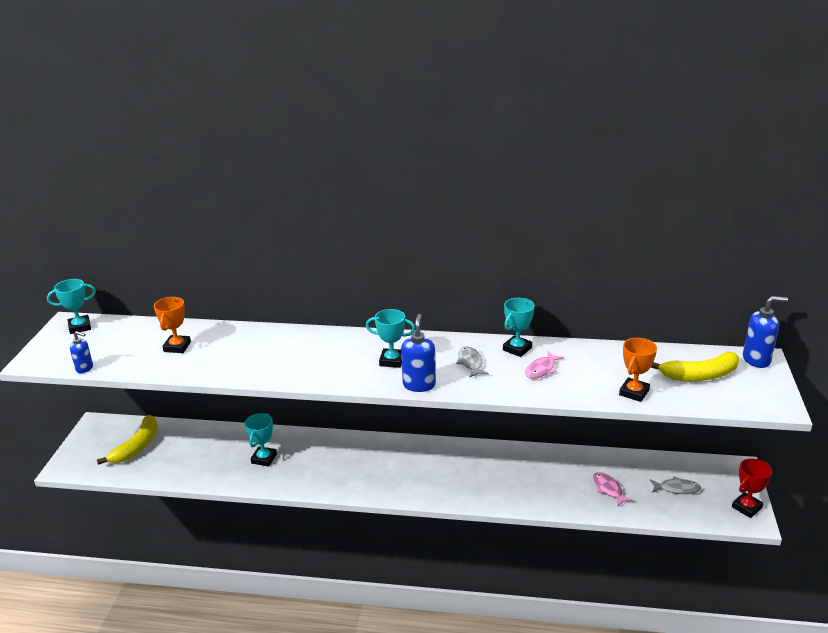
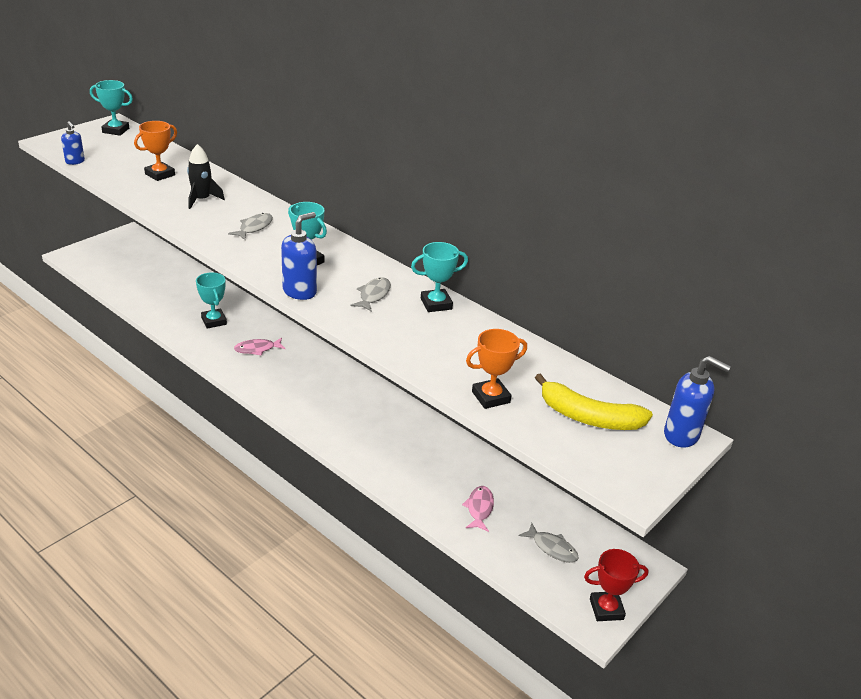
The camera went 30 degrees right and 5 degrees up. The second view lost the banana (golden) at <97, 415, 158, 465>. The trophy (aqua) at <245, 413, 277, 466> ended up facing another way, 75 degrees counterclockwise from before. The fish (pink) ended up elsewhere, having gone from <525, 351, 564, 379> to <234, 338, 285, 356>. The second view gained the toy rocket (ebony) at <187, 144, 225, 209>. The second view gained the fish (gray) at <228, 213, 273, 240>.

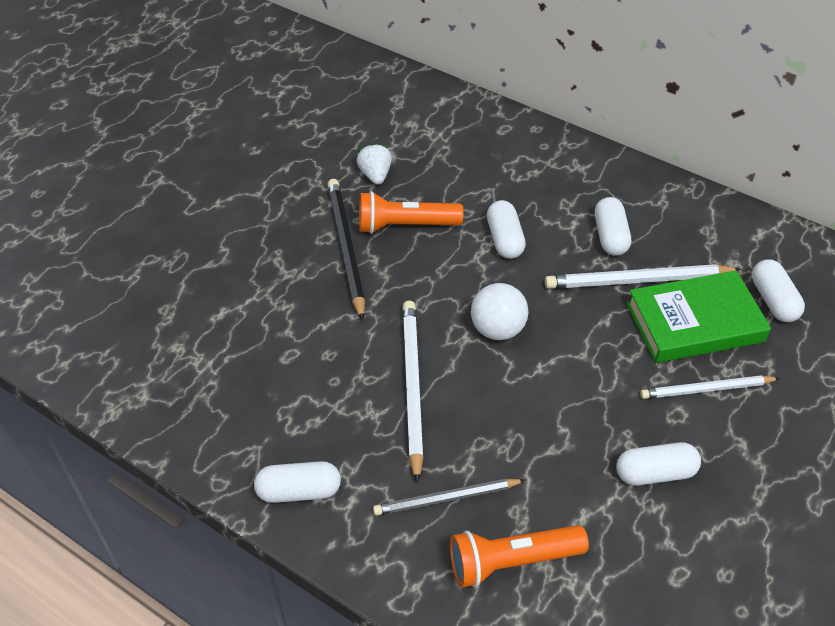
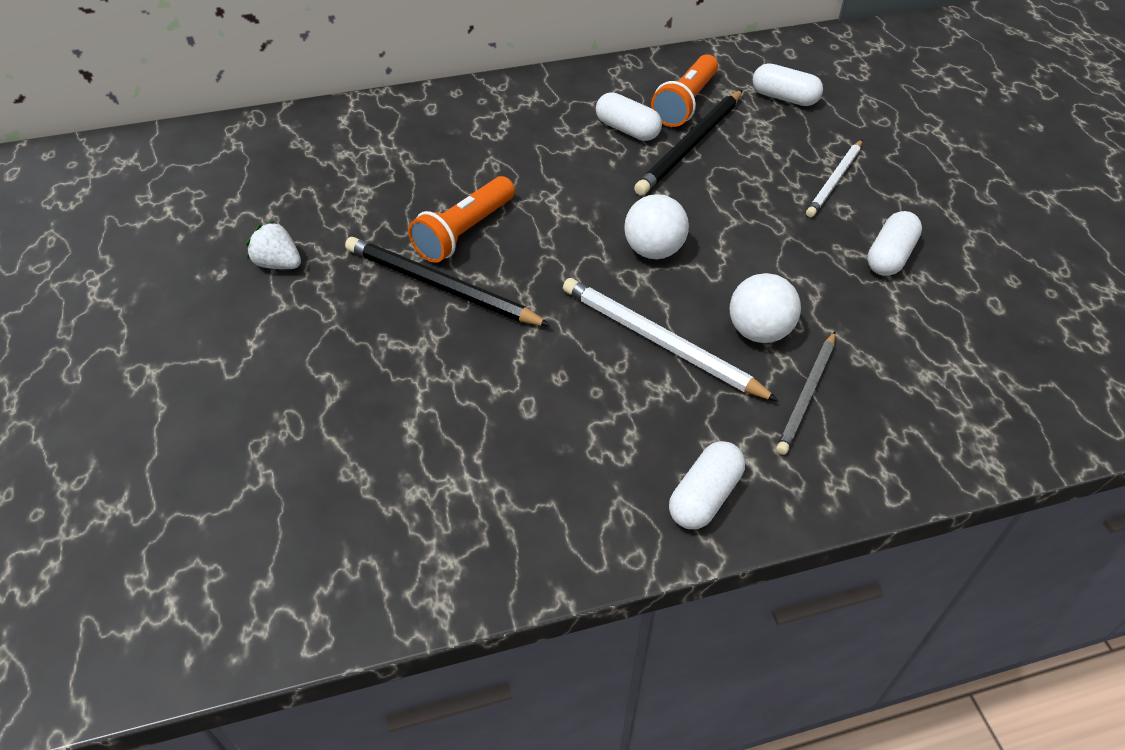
The camera went 50 degrees left and 0 degrees up. The berry (snow-white) ended up elsewhere, having gone from <356, 143, 392, 185> to <246, 221, 301, 269>. The flashlight (orange-coloured) ended up elsewhere, having gone from <450, 525, 589, 588> to <651, 54, 718, 127>. The second view lost the pill (snow-white) at <487, 200, 526, 259>. What was the lead pencil (snow-white) at <545, 264, 742, 289> turned into the lead pencil (ebony) at <634, 90, 743, 196>. The second view lost the hardcover (emerald) at <627, 271, 771, 363>. The second view gained the sphere (snow-white) at <730, 273, 801, 343>.

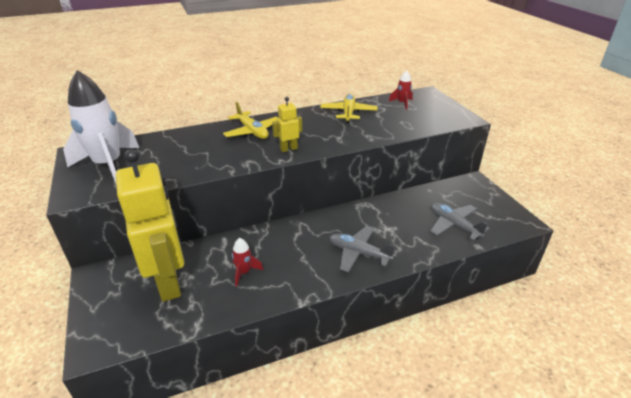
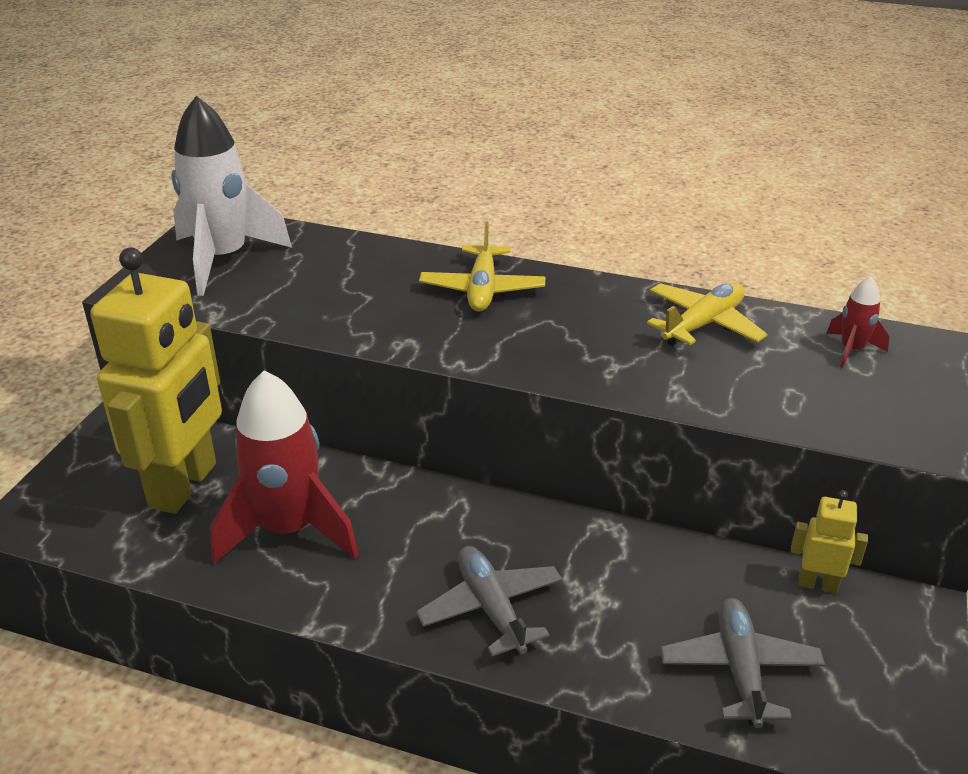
The camera went 40 degrees right and 0 degrees up. The size of the toy rocket (red) at <232, 238, 263, 286> changed by a factor of 2.24. The robot (golden) ended up elsewhere, having gone from <272, 97, 302, 152> to <791, 490, 868, 593>.

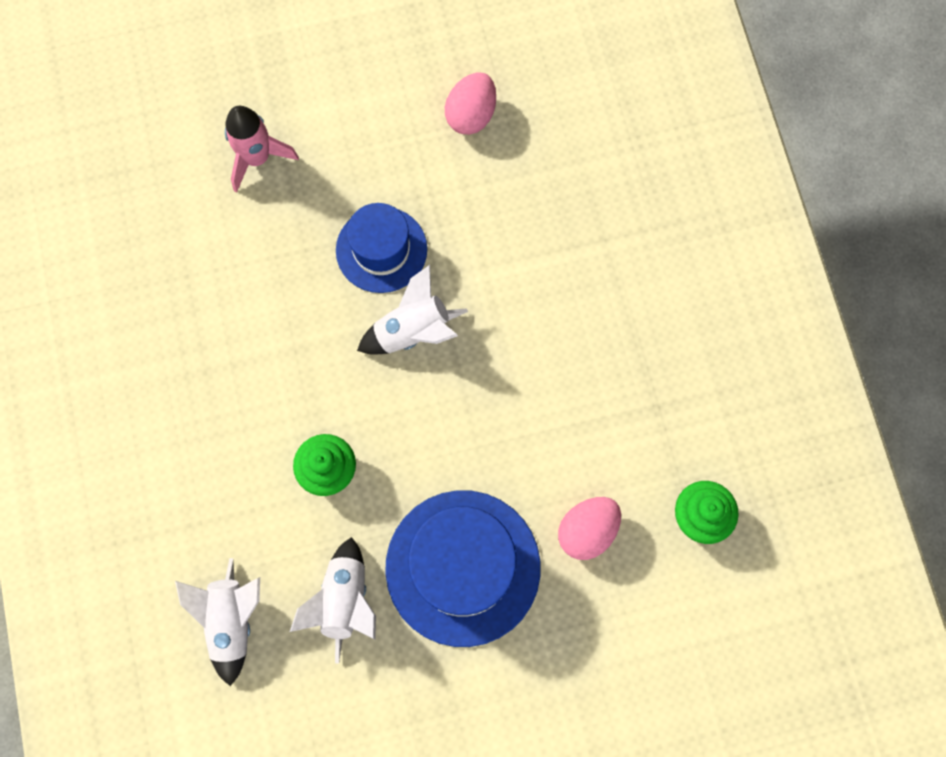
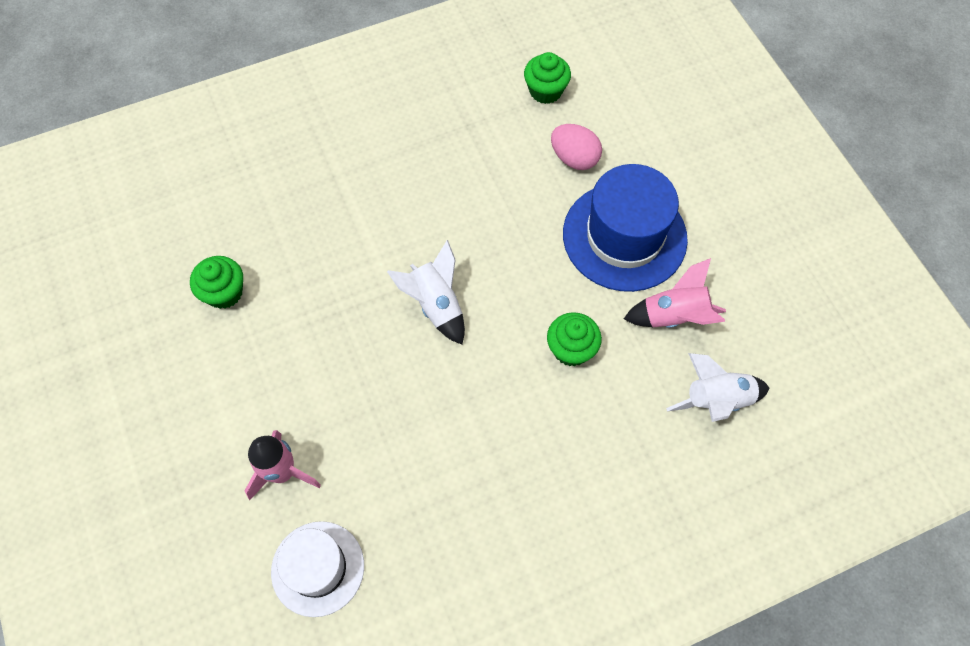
The camera went 100 degrees left and 10 degrees down. What was the toy rocket (snow-white) at <290, 537, 376, 664> turned into the toy rocket (pink) at <624, 258, 726, 328>. The second view lost the hat (blue) at <336, 203, 427, 293>. Where the toy egg (pink) stood at <445, 72, 496, 135>, the muffin (emerald) came to stand at <190, 256, 243, 309>. The second view gained the hat (snow-white) at <271, 521, 364, 617>.

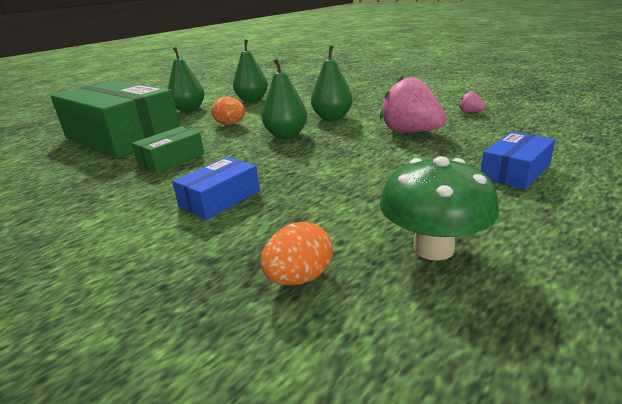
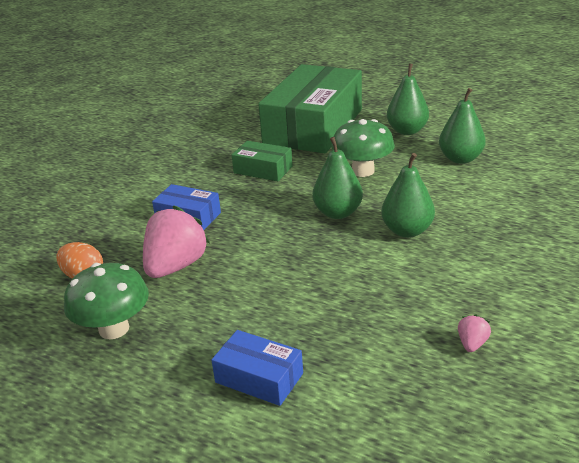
The camera went 75 degrees right and 5 degrees up. Where the toy egg (orange-coloured) stood at <211, 97, 245, 125>, the fungus (emerald) came to stand at <332, 119, 395, 177>. The berry (pink) ended up elsewhere, having gone from <380, 75, 446, 132> to <143, 206, 210, 278>.

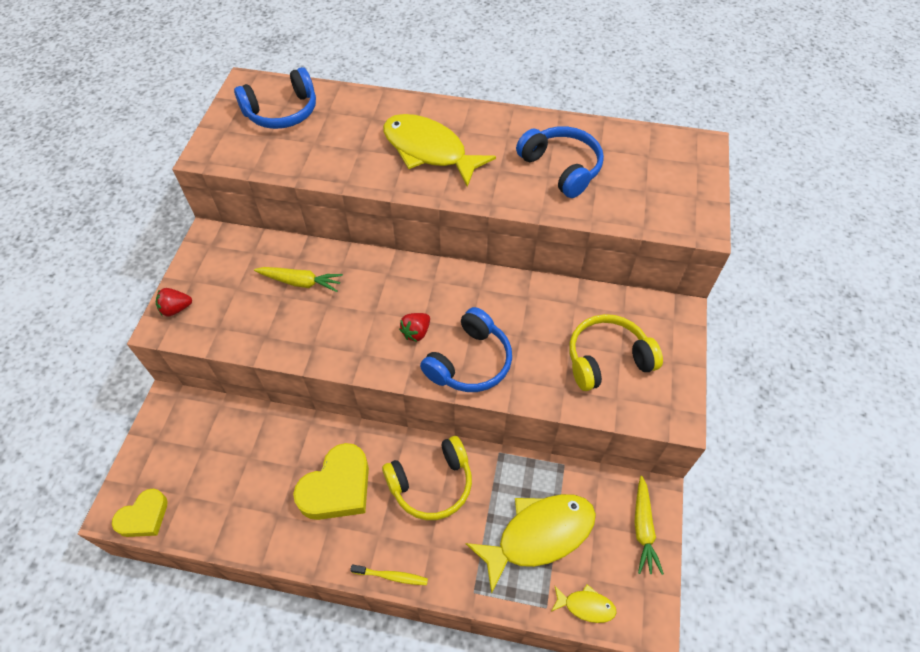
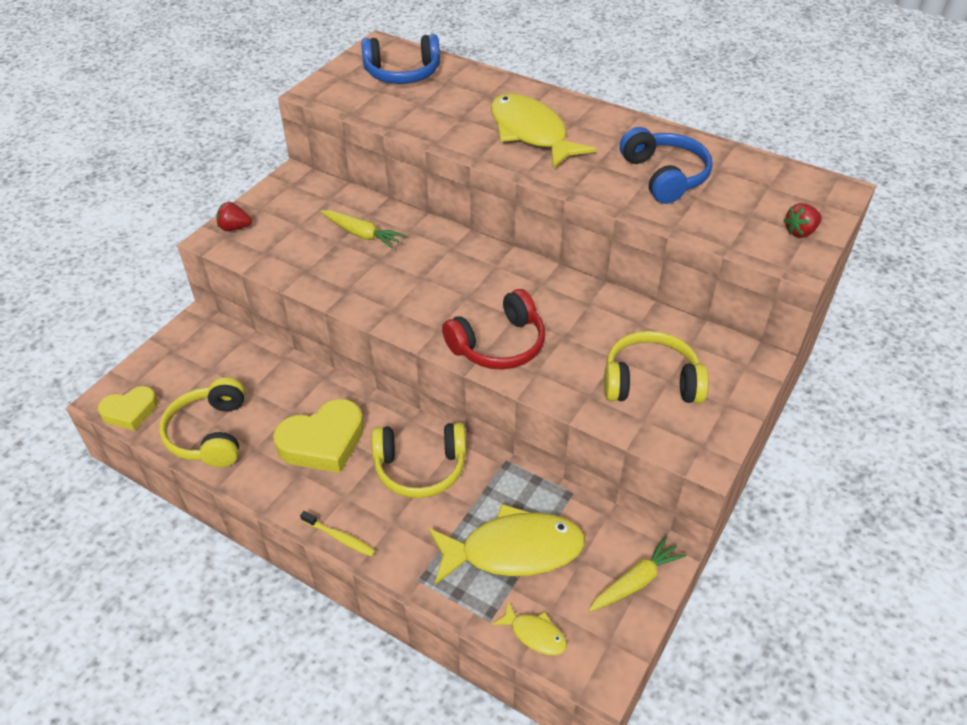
The camera went 20 degrees right and 10 degrees down. The berry (red) ended up elsewhere, having gone from <399, 313, 430, 342> to <783, 203, 822, 238>. What was the over-ear headphones (blue) at <420, 307, 512, 392> turned into the over-ear headphones (red) at <442, 289, 545, 370>. The carrot (golden) at <634, 476, 664, 575> ended up facing another way, 150 degrees counterclockwise from before. The second view gained the over-ear headphones (golden) at <159, 378, 245, 467>.

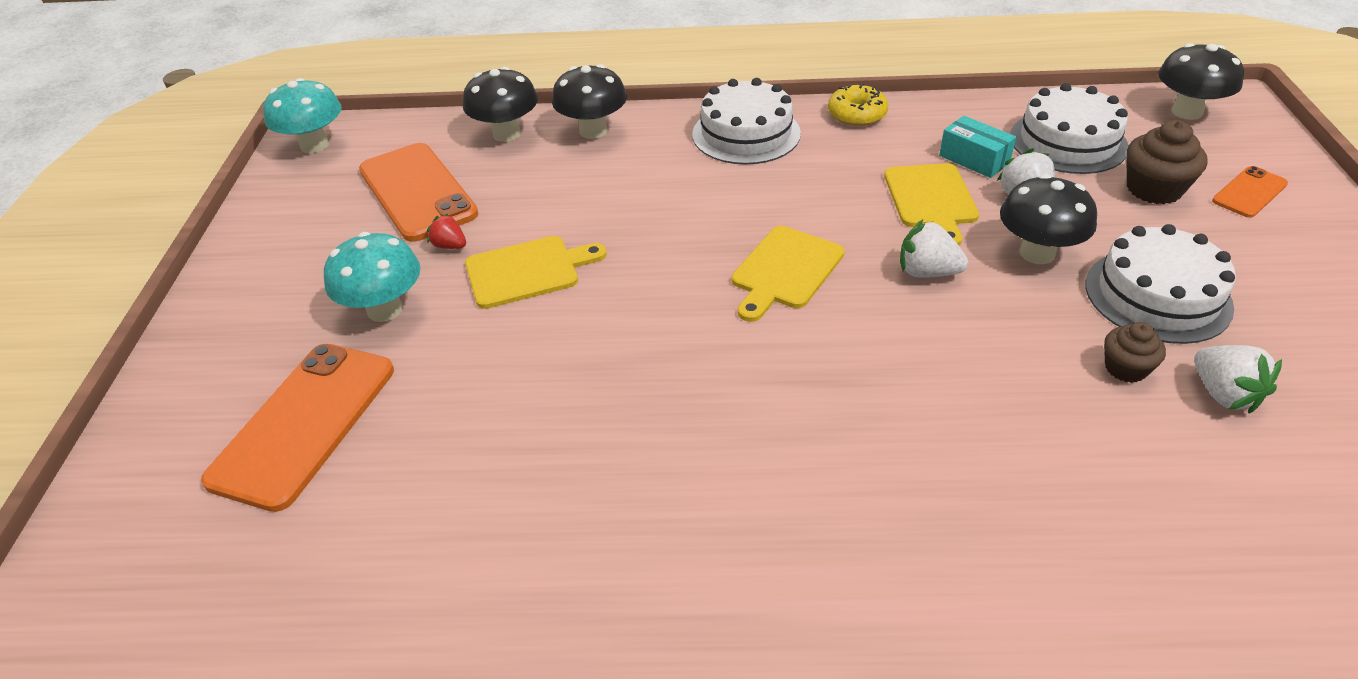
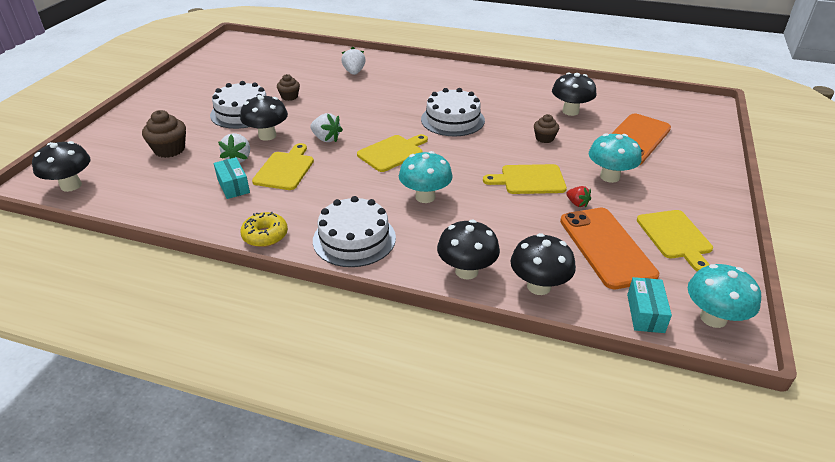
The camera went 165 degrees left and 5 degrees down. The gateau (snow-white) ended up elsewhere, having gone from <1010, 83, 1129, 174> to <421, 88, 485, 136>. The berry (snow-white) ended up elsewhere, having gone from <1194, 345, 1282, 414> to <341, 47, 366, 75>. The second view lost the smartphone (orange-coloured) at <1212, 166, 1288, 218>. The second view gained the fungus (aqua) at <399, 151, 453, 203>. The second view gained the muffin (brown) at <534, 114, 559, 143>. The second view gained the fungus (ebony) at <552, 72, 597, 116>. The second view gained the box (aqua) at <627, 277, 672, 333>. The second view gained the chopping board (golden) at <637, 210, 713, 272>.

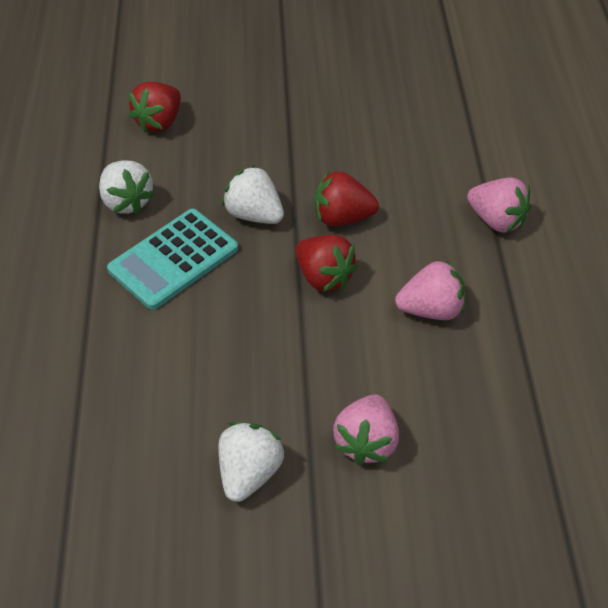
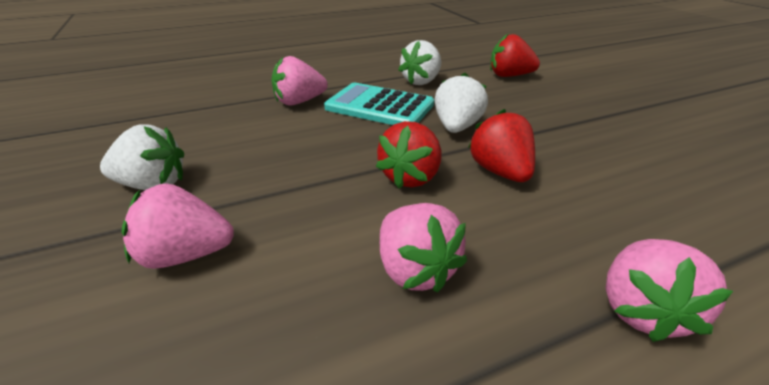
The camera went 70 degrees right and 15 degrees down. The second view gained the berry (pink) at <271, 56, 328, 106>.

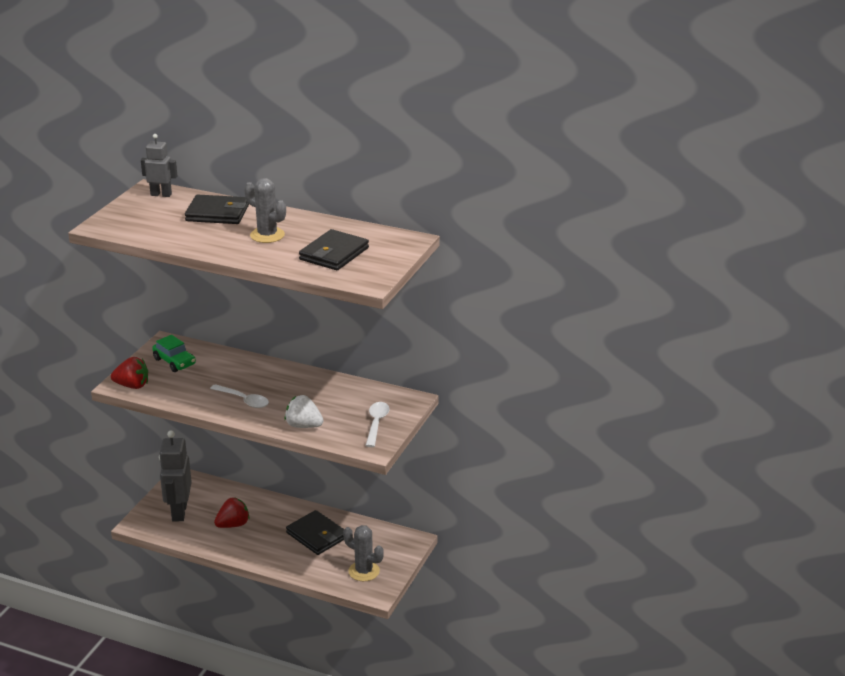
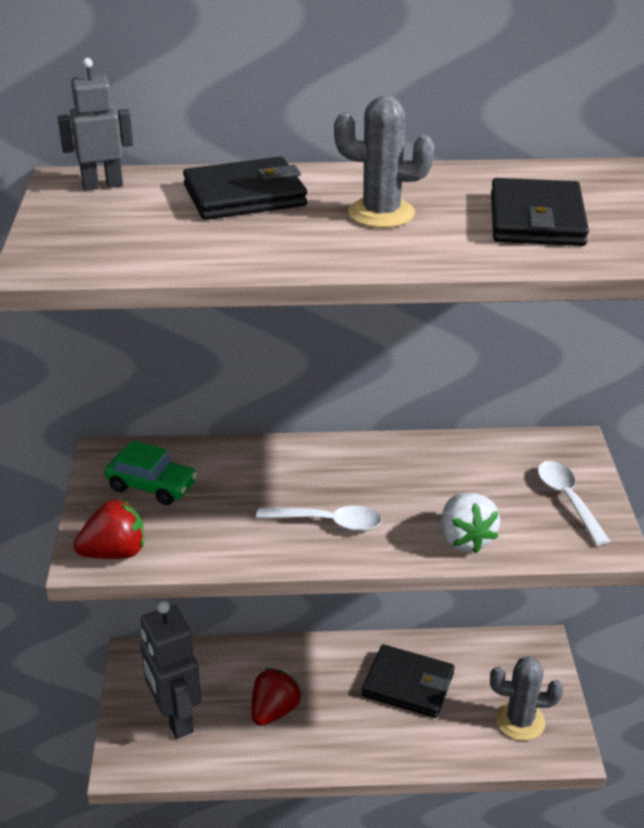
The camera went 25 degrees left and 5 degrees up. The berry (snow-white) at <284, 395, 324, 428> ended up facing another way, 105 degrees counterclockwise from before.

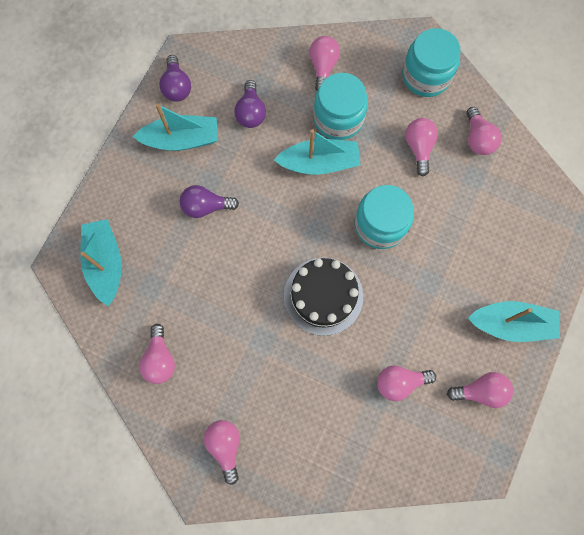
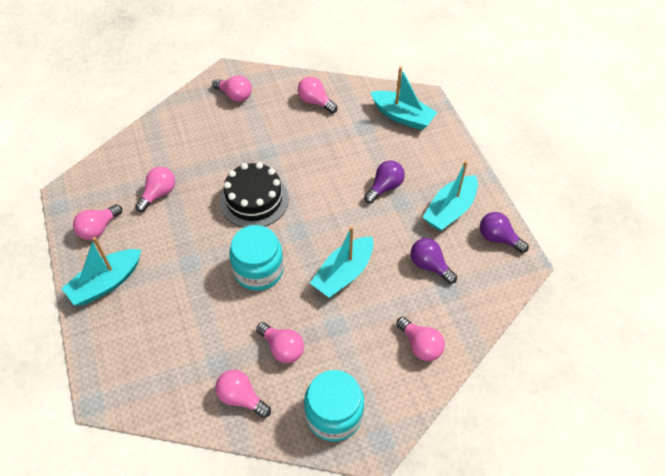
The camera went 135 degrees right and 20 degrees down. The second view lost the preserve jar (aqua) at <313, 73, 368, 140>.

